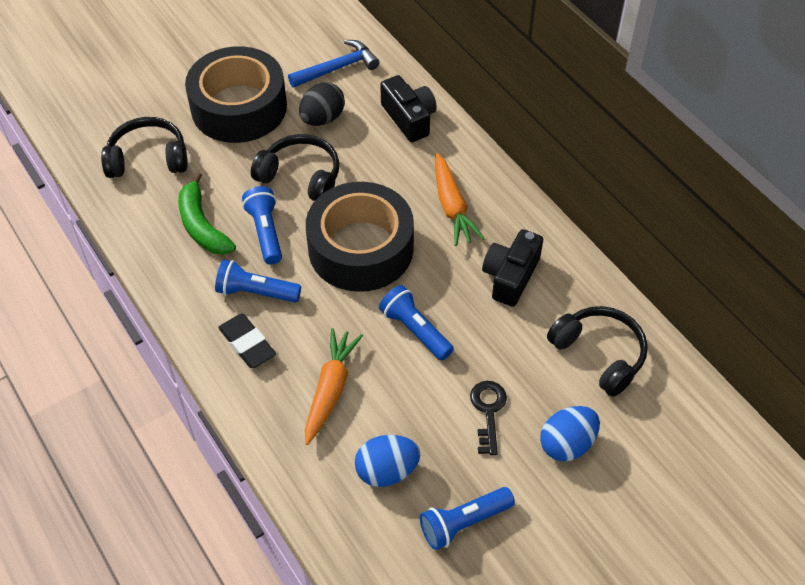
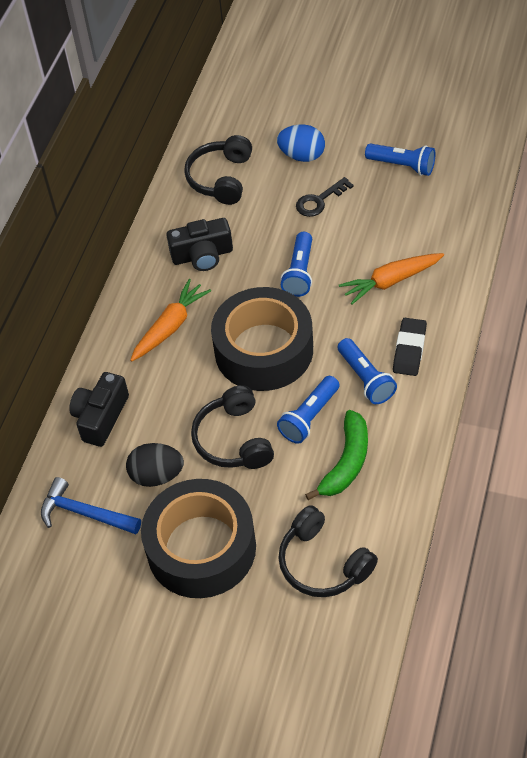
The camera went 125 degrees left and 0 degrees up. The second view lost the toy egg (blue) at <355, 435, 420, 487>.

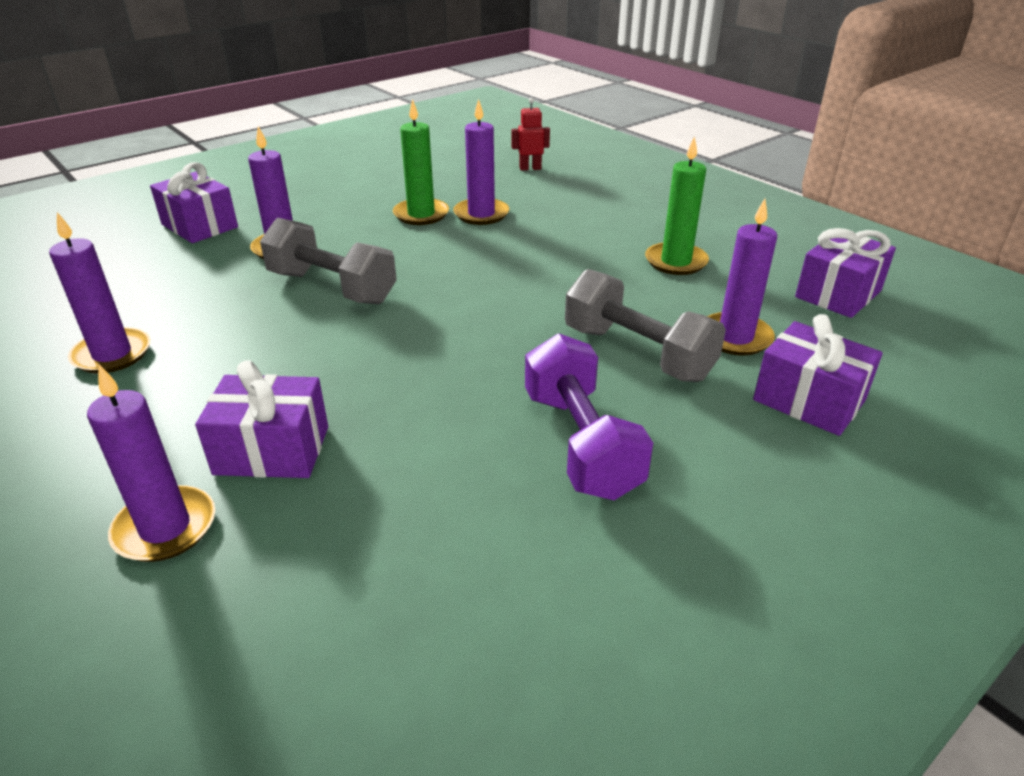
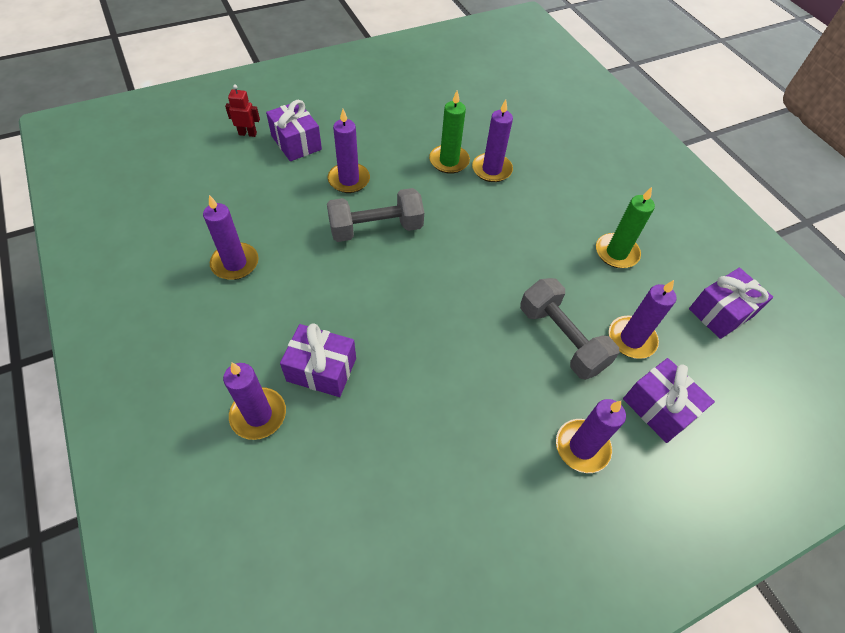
The camera went 10 degrees right and 20 degrees up. The hand weight (gray) at <260, 218, 397, 304> ended up facing another way, 60 degrees counterclockwise from before. The robot (red) ended up elsewhere, having gone from <512, 98, 550, 171> to <225, 84, 260, 137>. The second view lost the hand weight (purple) at <525, 333, 653, 500>. The second view gained the pillar candle (purple) at <556, 399, 626, 473>.

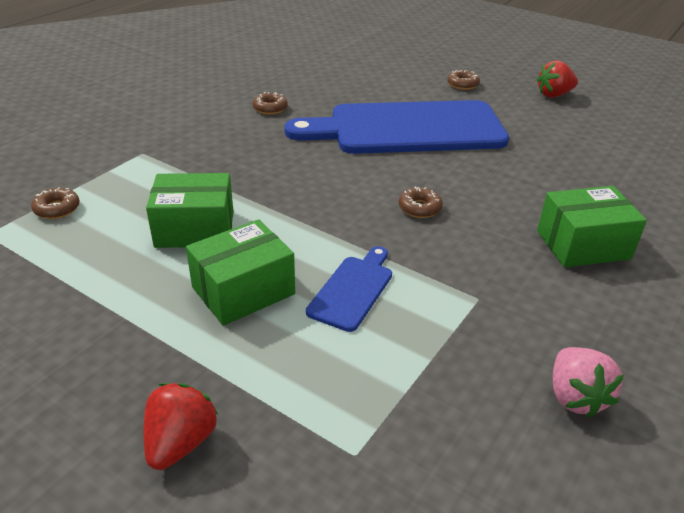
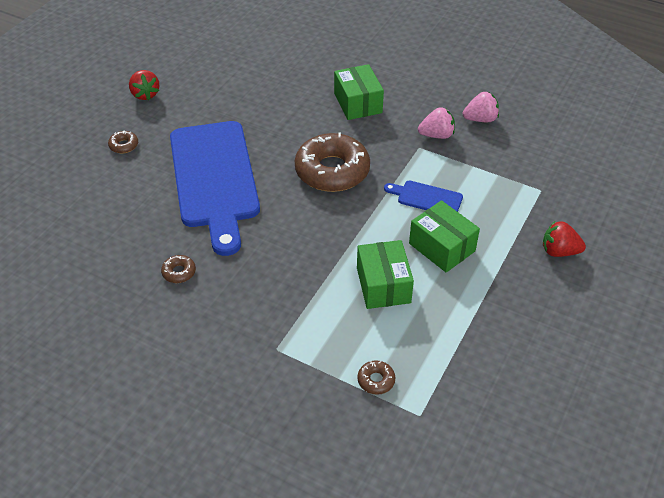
The camera went 95 degrees left and 10 degrees up. The size of the glazed donut (brown) at <399, 187, 443, 218> changed by a factor of 2.46. The second view gained the berry (pink) at <418, 107, 455, 139>.

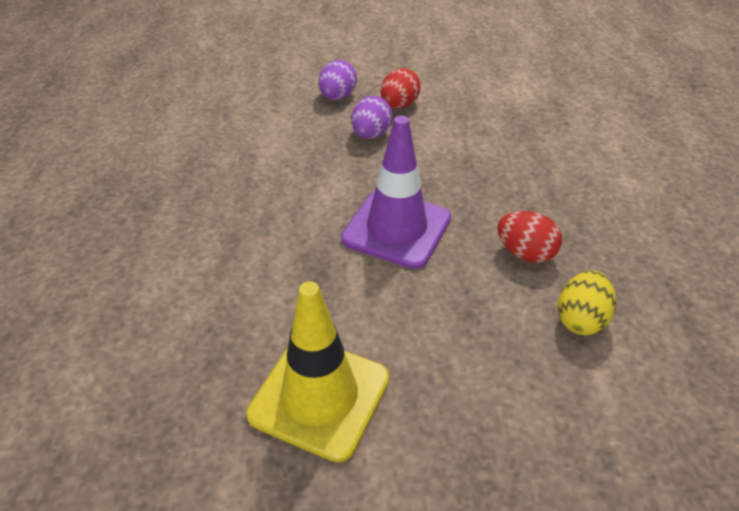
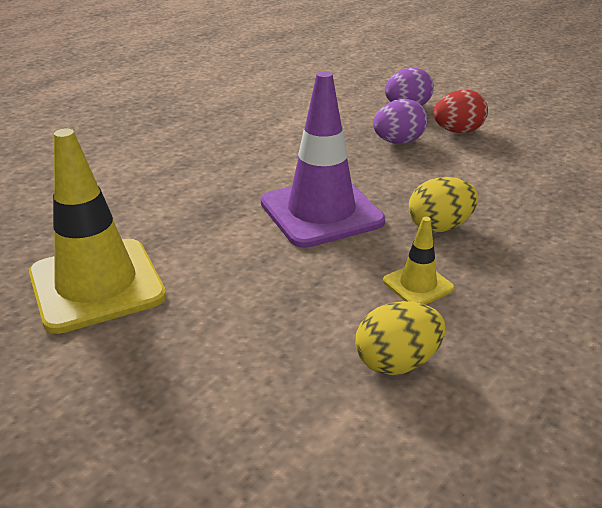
The camera went 40 degrees right and 10 degrees down. Where the toy egg (red) stood at <497, 211, 562, 263>, the safety cone (golden) came to stand at <383, 217, 455, 304>. The second view gained the toy egg (golden) at <409, 177, 478, 232>.

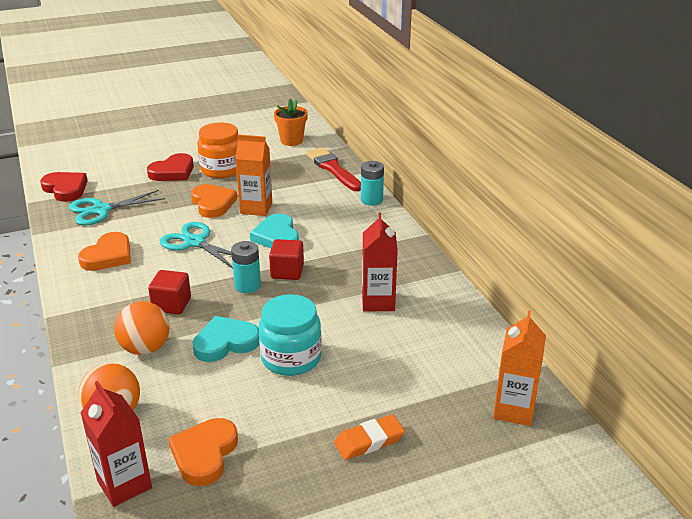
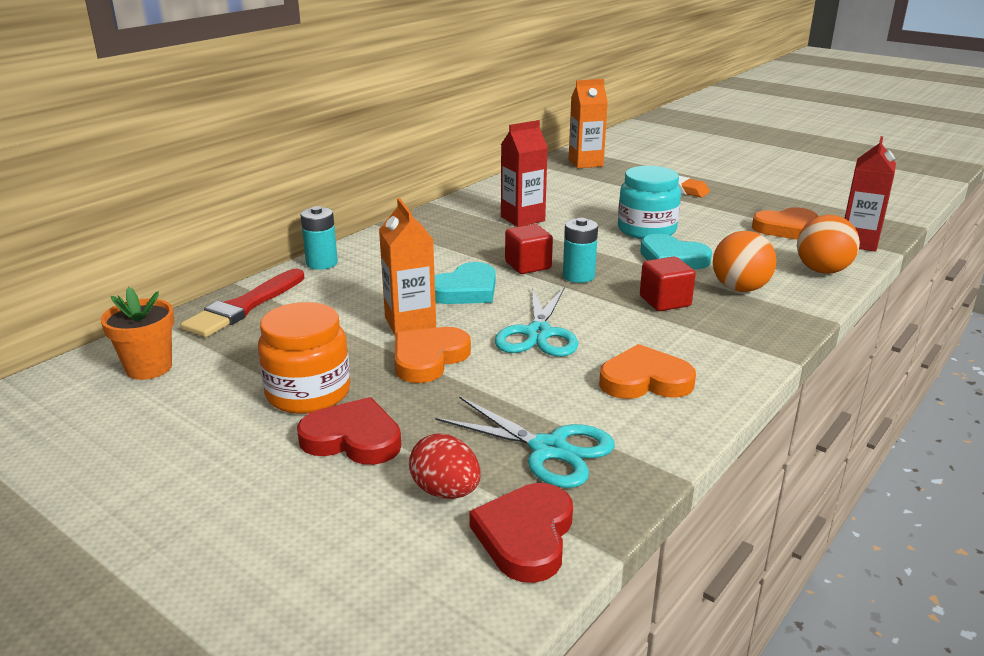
The camera went 120 degrees left and 5 degrees down. The second view gained the toy egg (red) at <409, 434, 481, 499>.

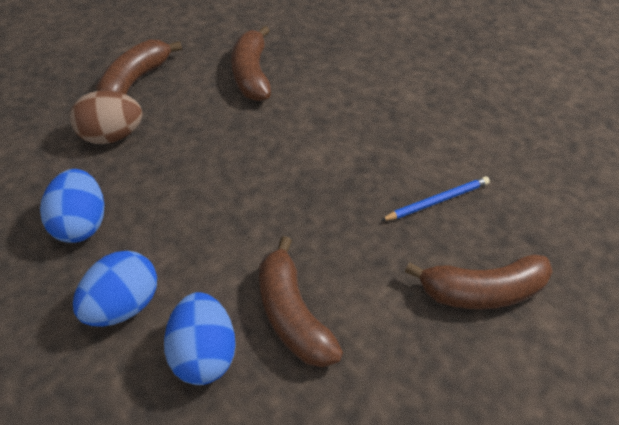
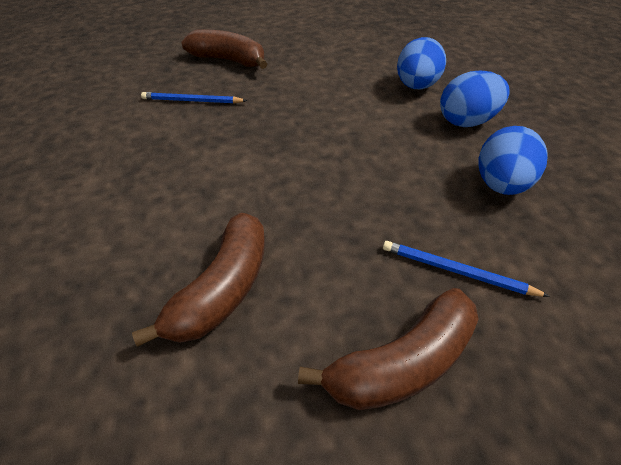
The camera went 150 degrees left and 5 degrees down. Where the toy egg (brown) stood at <70, 91, 143, 144>, the lead pencil (blue) came to stand at <383, 241, 550, 297>. The second view lost the banana (brown) at <259, 236, 343, 367>.

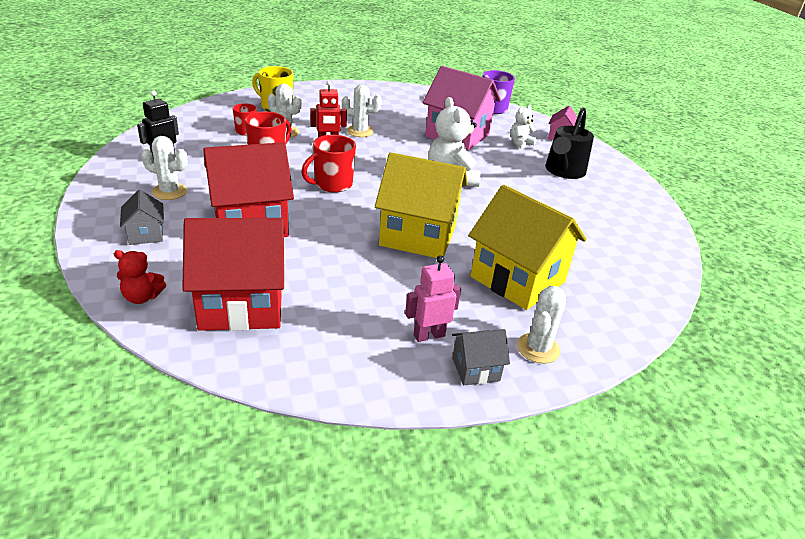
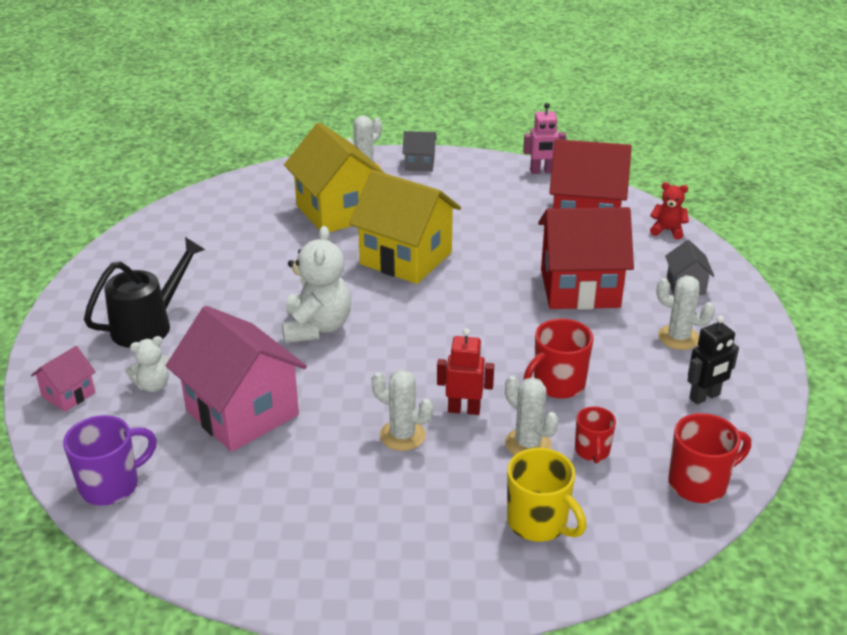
The camera went 160 degrees left and 0 degrees up. The tea mug (red) ended up elsewhere, having gone from <301, 135, 356, 193> to <669, 413, 751, 503>. The robot (pink) ended up elsewhere, having gone from <405, 255, 461, 342> to <523, 103, 566, 174>.

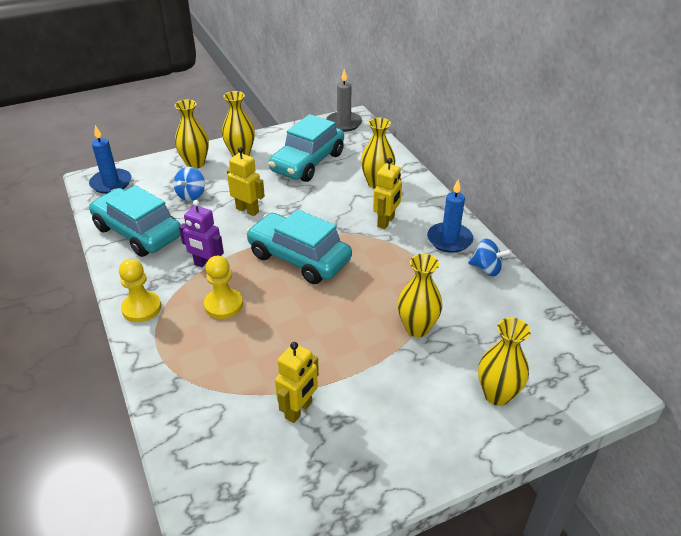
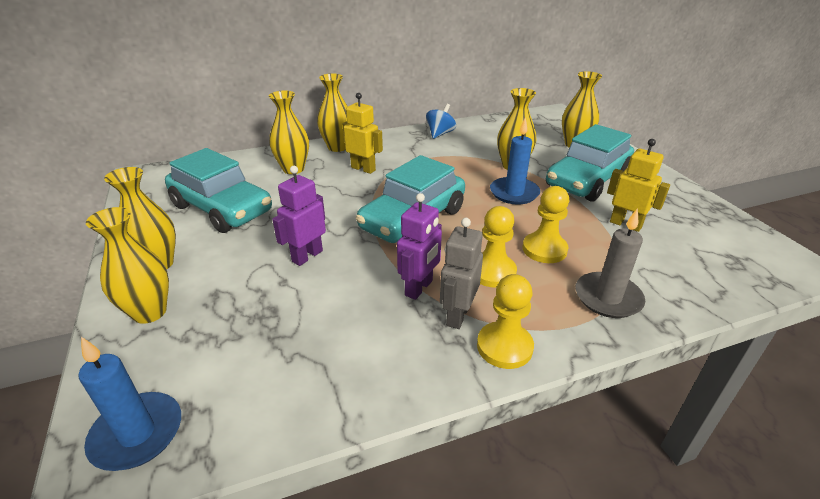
The camera went 85 degrees left and 5 degrees down. The car (aqua) ended up elsewhere, having gone from <89, 185, 181, 257> to <546, 124, 634, 202>. The second view lost the spinning top (blue) at <174, 167, 205, 201>. What was the robot (golden) at <227, 147, 265, 216> turned into the robot (purple) at <272, 166, 326, 266>. The pillar candle (gray) ended up elsewhere, having gone from <326, 69, 362, 132> to <576, 208, 645, 318>. The pillar candle (blue) ended up elsewhere, having gone from <427, 179, 473, 253> to <490, 117, 540, 205>. The second view gained the vase (golden) at <317, 73, 348, 152>. The second view gained the robot (gray) at <440, 218, 483, 329>. The second view gained the game pawn (golden) at <522, 186, 569, 263>.

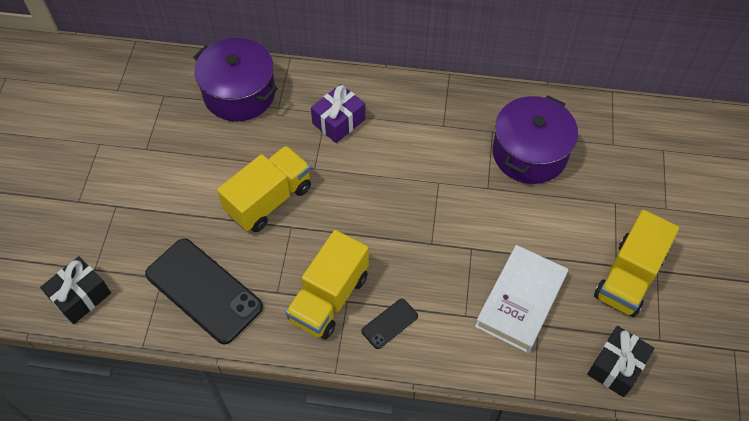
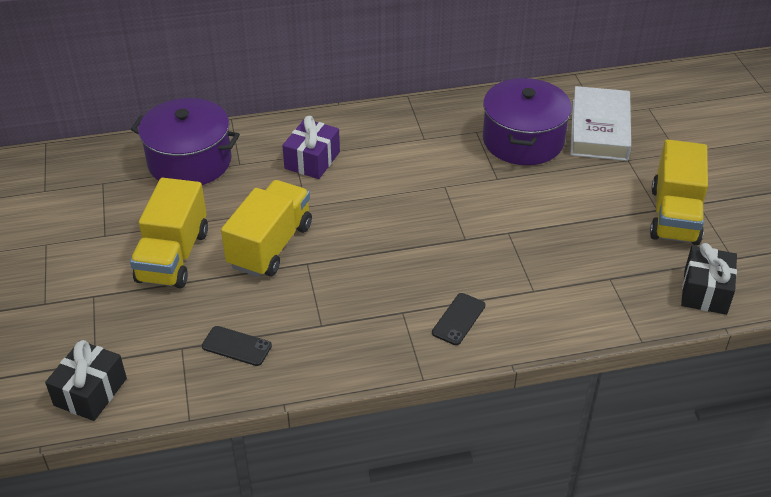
The camera went 20 degrees left and 15 degrees down. The size of the smartphone (ebony) at <145, 238, 263, 344> changed by a factor of 0.46. The lorry (golden) ended up elsewhere, having gone from <285, 230, 369, 339> to <130, 178, 208, 289>. The hardcover (snow-white) ended up elsewhere, having gone from <475, 245, 568, 353> to <570, 86, 631, 161>.

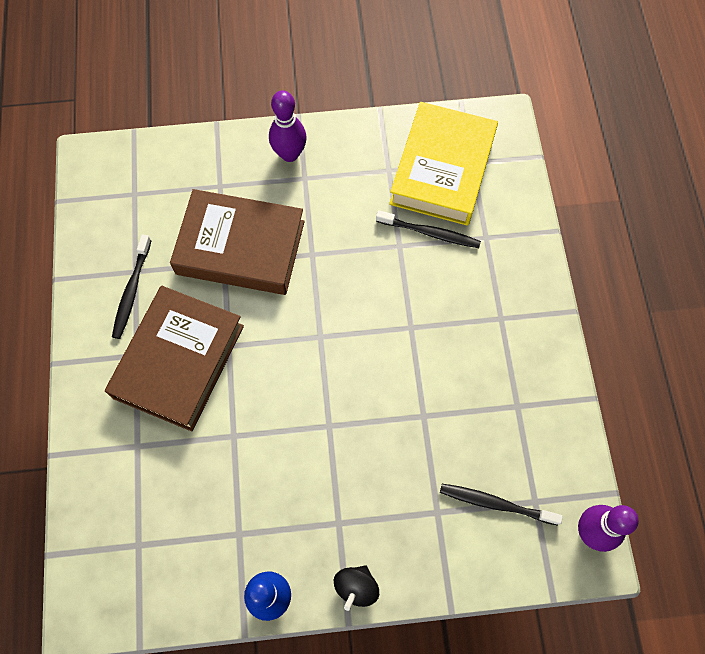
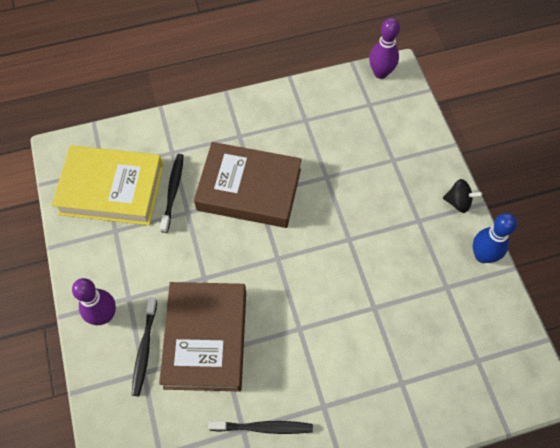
The camera went 100 degrees left and 5 degrees down. The hardcover (brown) ended up elsewhere, having gone from <105, 286, 244, 432> to <194, 142, 302, 228>. The toothbrush (ebony) ended up elsewhere, having gone from <440, 484, 563, 525> to <132, 297, 157, 396>.

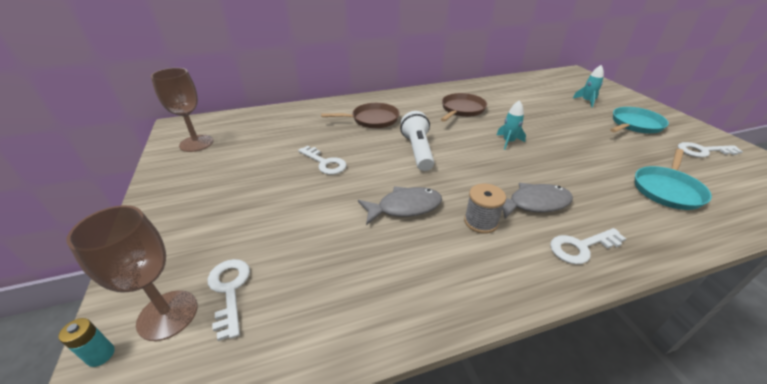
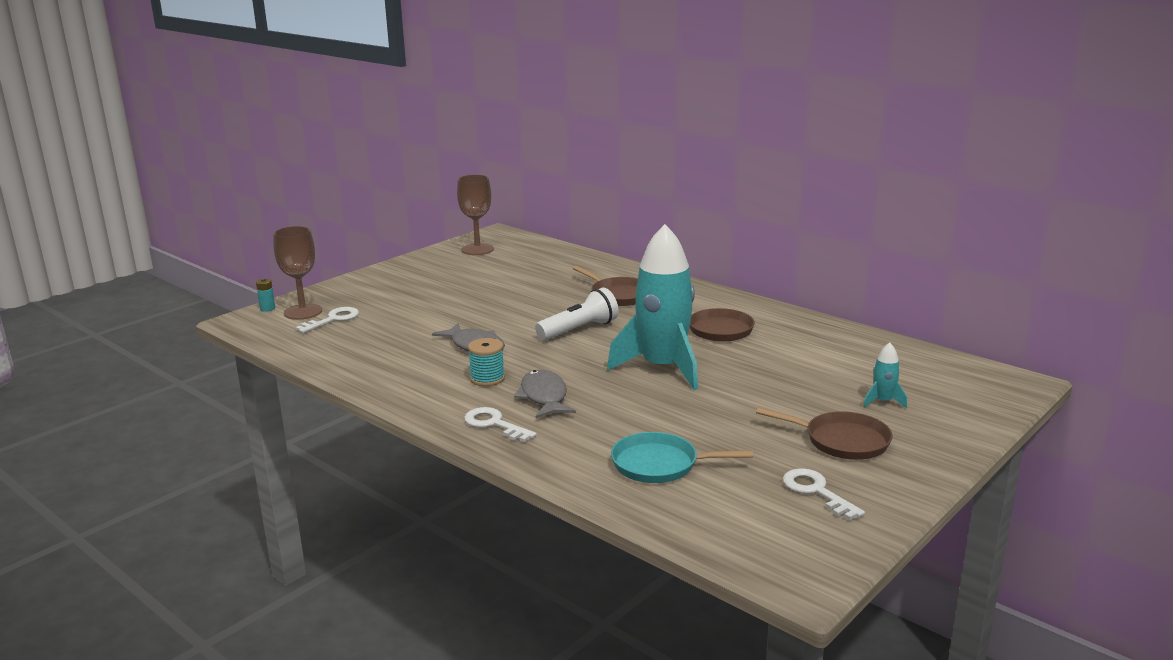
The camera went 60 degrees right and 15 degrees down. The second view lost the latchkey (snow-white) at <298, 146, 347, 175>. What was the reel of thread (gray) at <464, 184, 506, 234> turned into the reel of thread (aqua) at <468, 338, 505, 386>. The size of the toy rocket (aqua) at <497, 100, 526, 150> changed by a factor of 2.47. The fish (gray) at <503, 183, 573, 219> ended up facing another way, 150 degrees counterclockwise from before. What was the pan (aqua) at <610, 107, 669, 133> turned into the pan (brown) at <756, 407, 893, 460>.

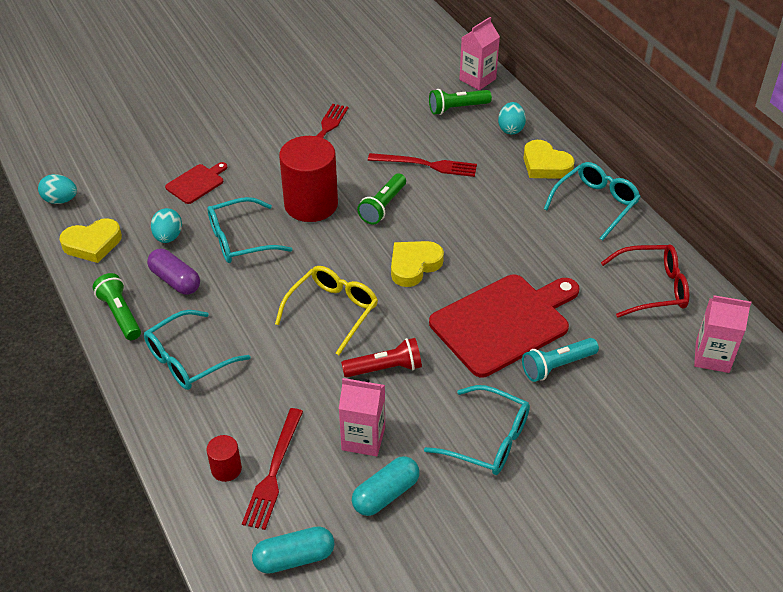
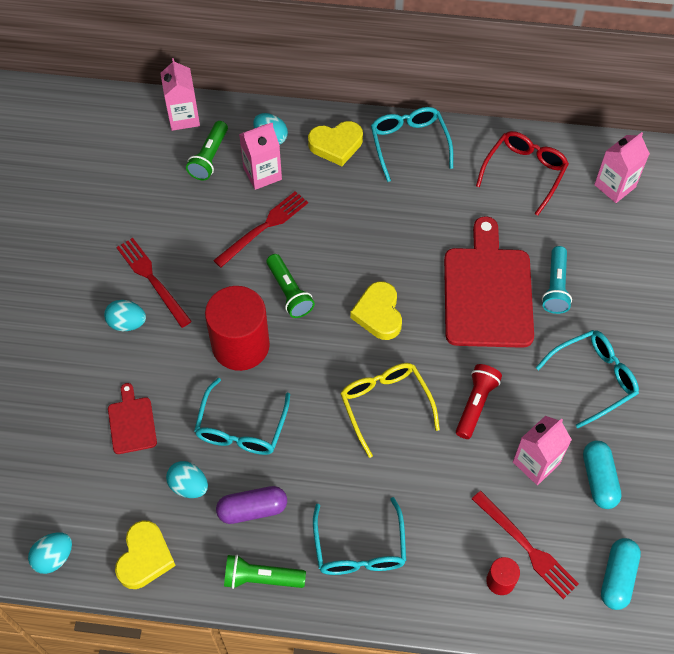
The camera went 55 degrees left and 15 degrees up. The second view gained the toy egg (aqua) at <104, 300, 146, 331>. The second view gained the juice carton (pink) at <239, 123, 282, 190>.

